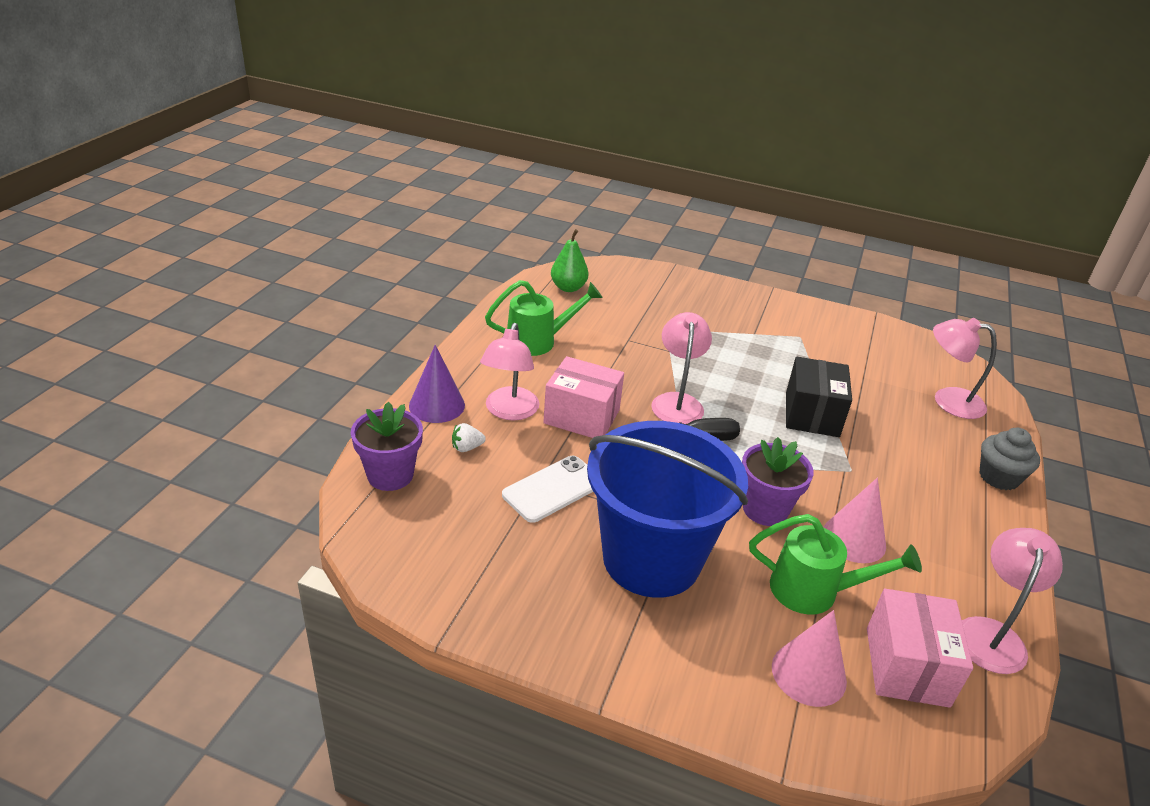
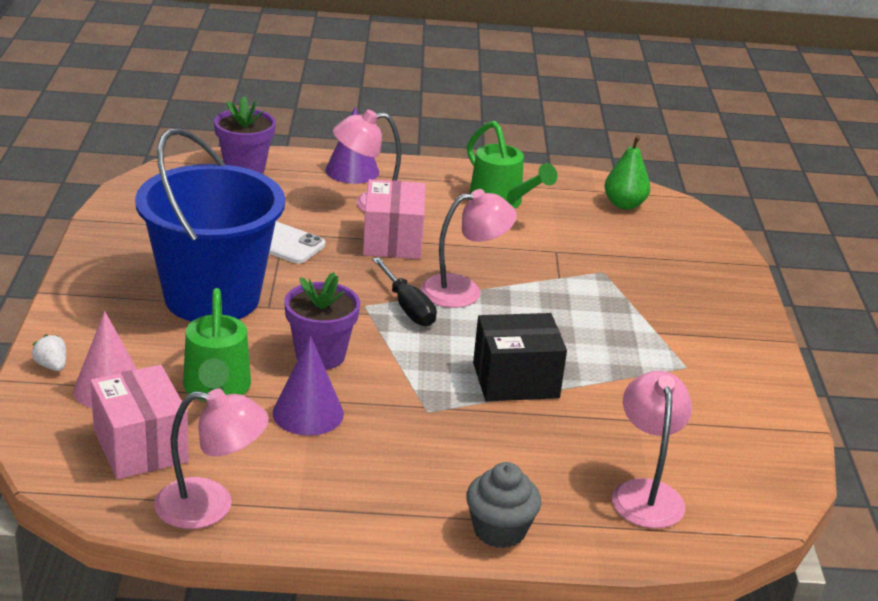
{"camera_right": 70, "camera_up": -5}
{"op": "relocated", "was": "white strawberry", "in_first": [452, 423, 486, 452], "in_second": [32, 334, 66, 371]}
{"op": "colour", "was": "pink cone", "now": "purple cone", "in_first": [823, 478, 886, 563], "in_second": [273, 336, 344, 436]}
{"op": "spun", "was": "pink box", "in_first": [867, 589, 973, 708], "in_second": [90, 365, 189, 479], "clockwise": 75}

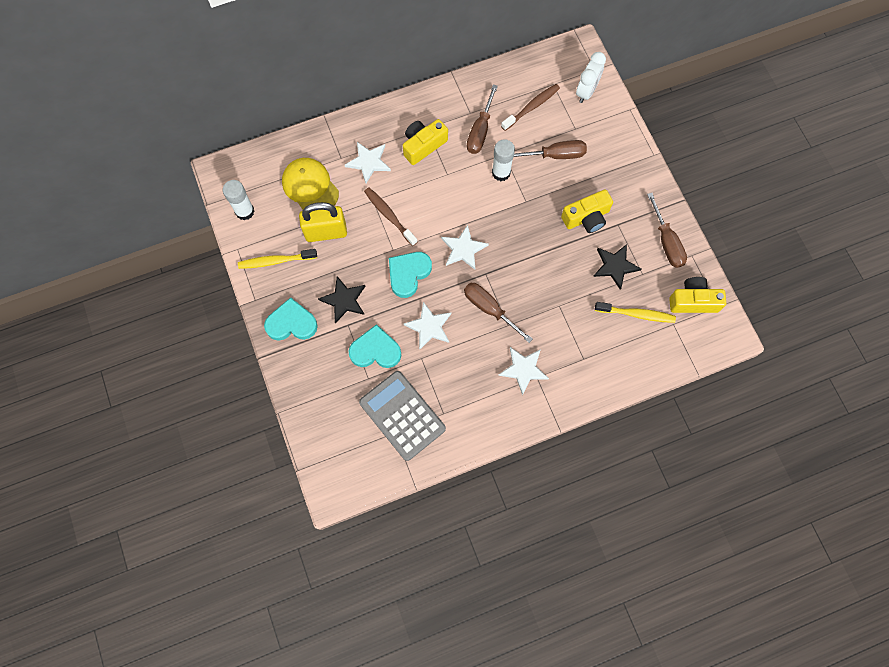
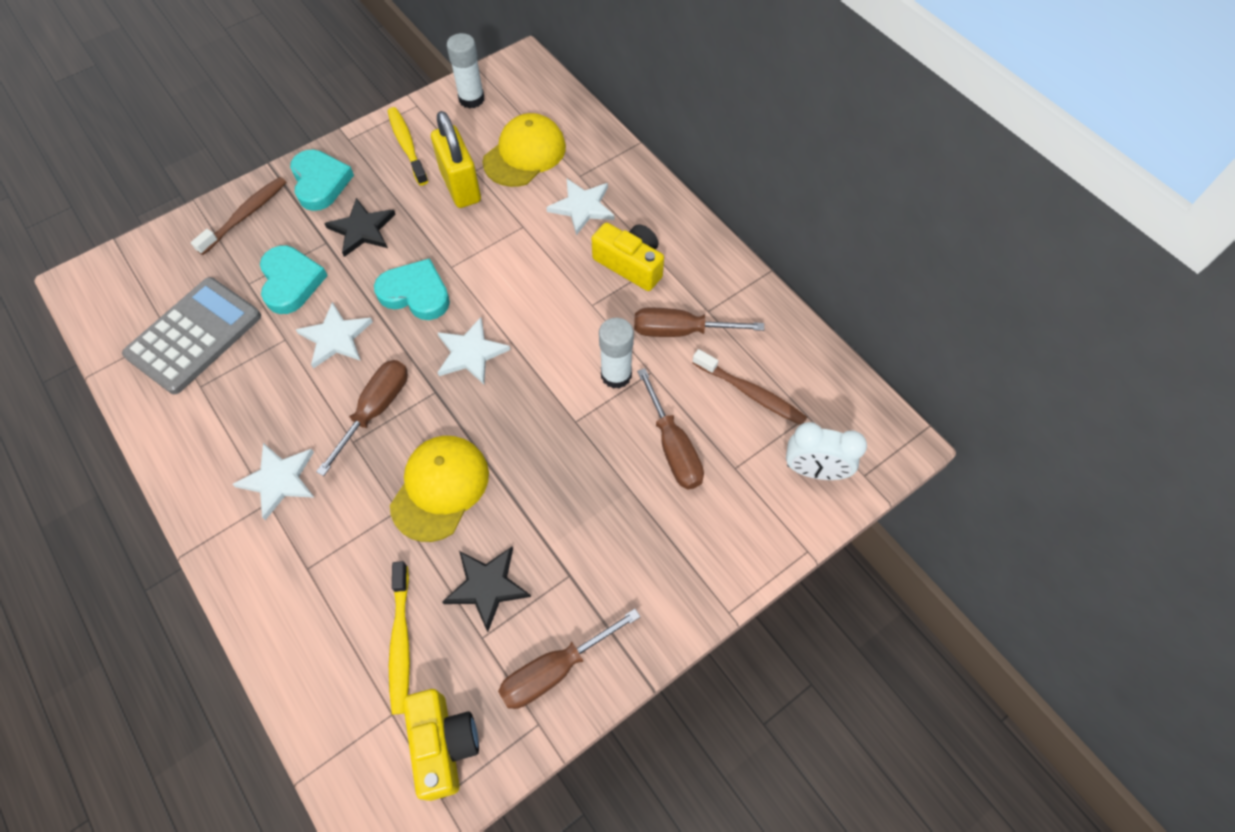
{"camera_right": 75, "camera_up": -10}
{"op": "relocated", "was": "brown toothbrush", "in_first": [364, 188, 417, 246], "in_second": [191, 177, 286, 255]}
{"op": "missing", "was": "yellow camera", "in_first": [561, 189, 613, 233]}
{"op": "appeared", "now": "yellow cap", "in_second": [390, 436, 489, 542]}

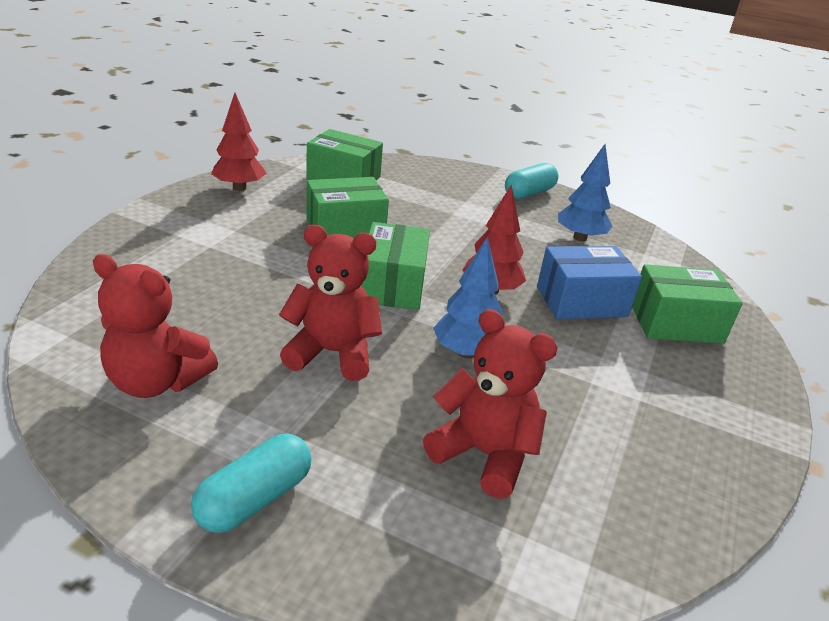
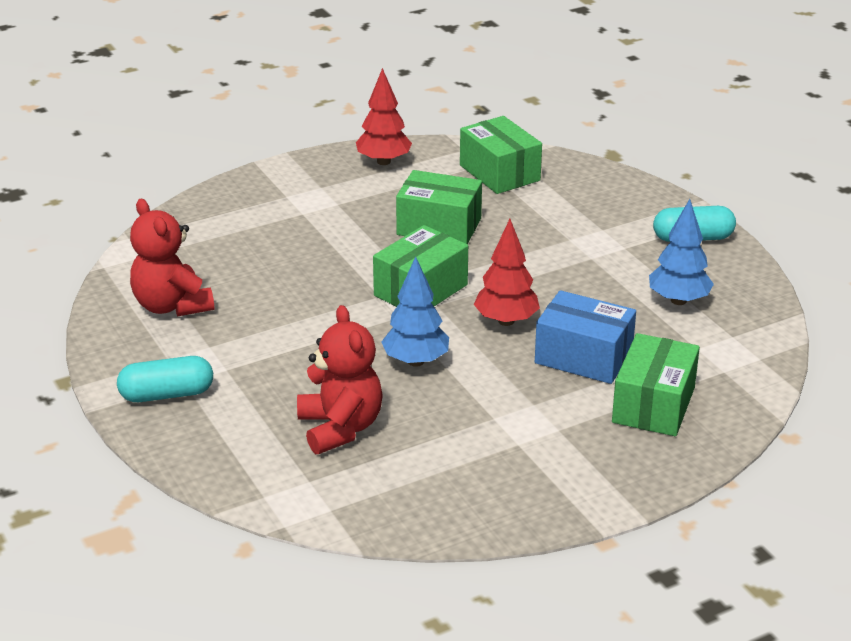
{"camera_right": 40, "camera_up": 0}
{"op": "missing", "was": "red teddy bear", "in_first": [279, 225, 382, 381]}
{"op": "spun", "was": "green box", "in_first": [632, 264, 743, 344], "in_second": [612, 333, 700, 436], "clockwise": 75}

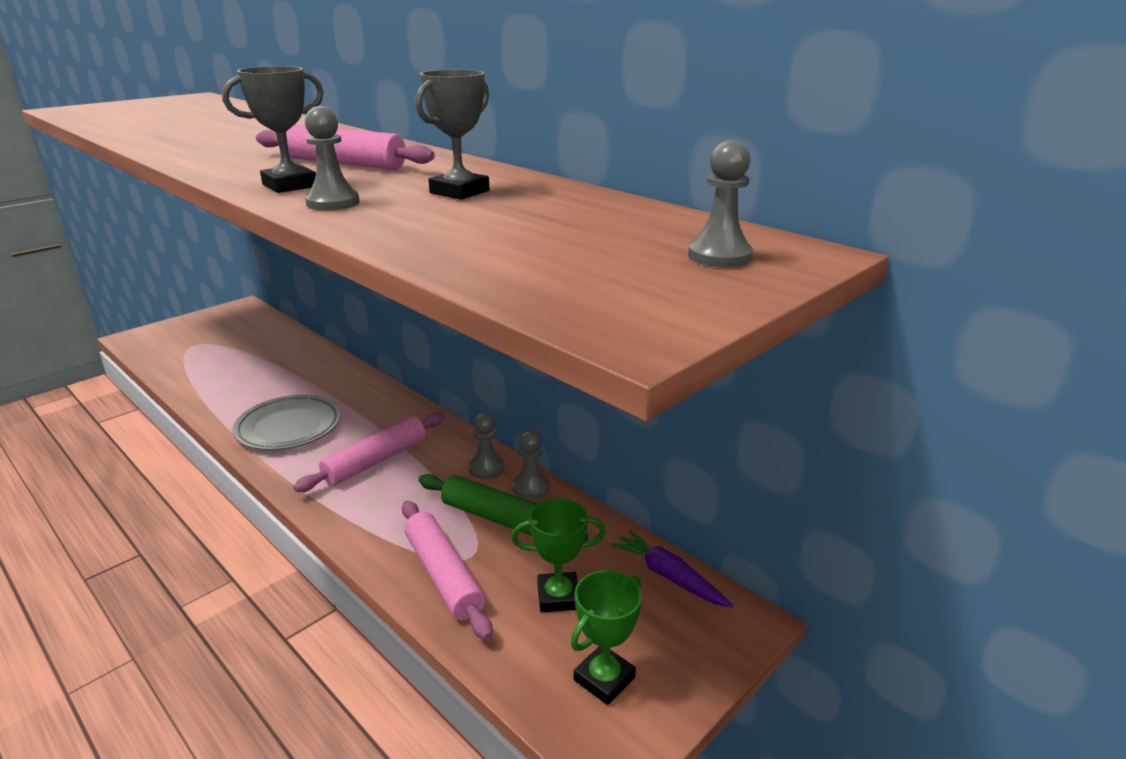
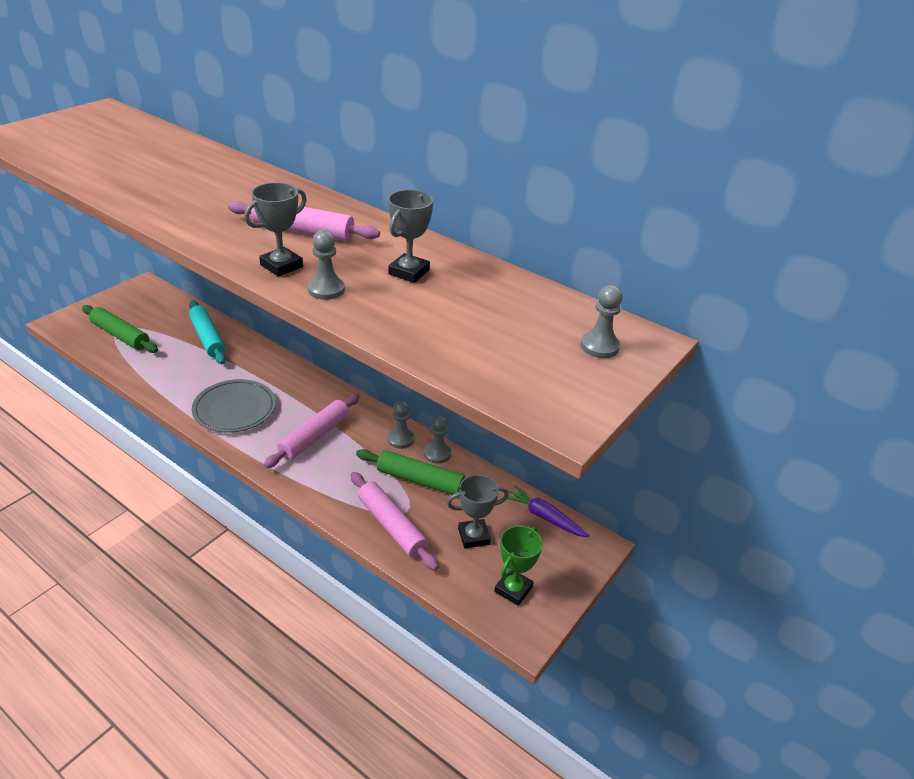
{"camera_right": -10, "camera_up": 10}
{"op": "colour", "was": "green trophy", "now": "grey trophy", "in_first": [511, 498, 606, 612], "in_second": [447, 475, 509, 548]}
{"op": "appeared", "now": "turquoise rolling pin", "in_second": [189, 300, 226, 364]}
{"op": "appeared", "now": "green rolling pin", "in_second": [82, 305, 158, 353]}

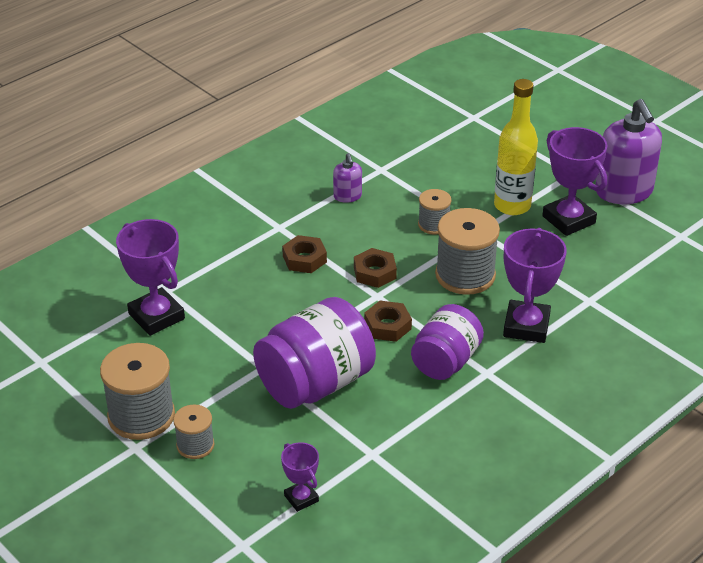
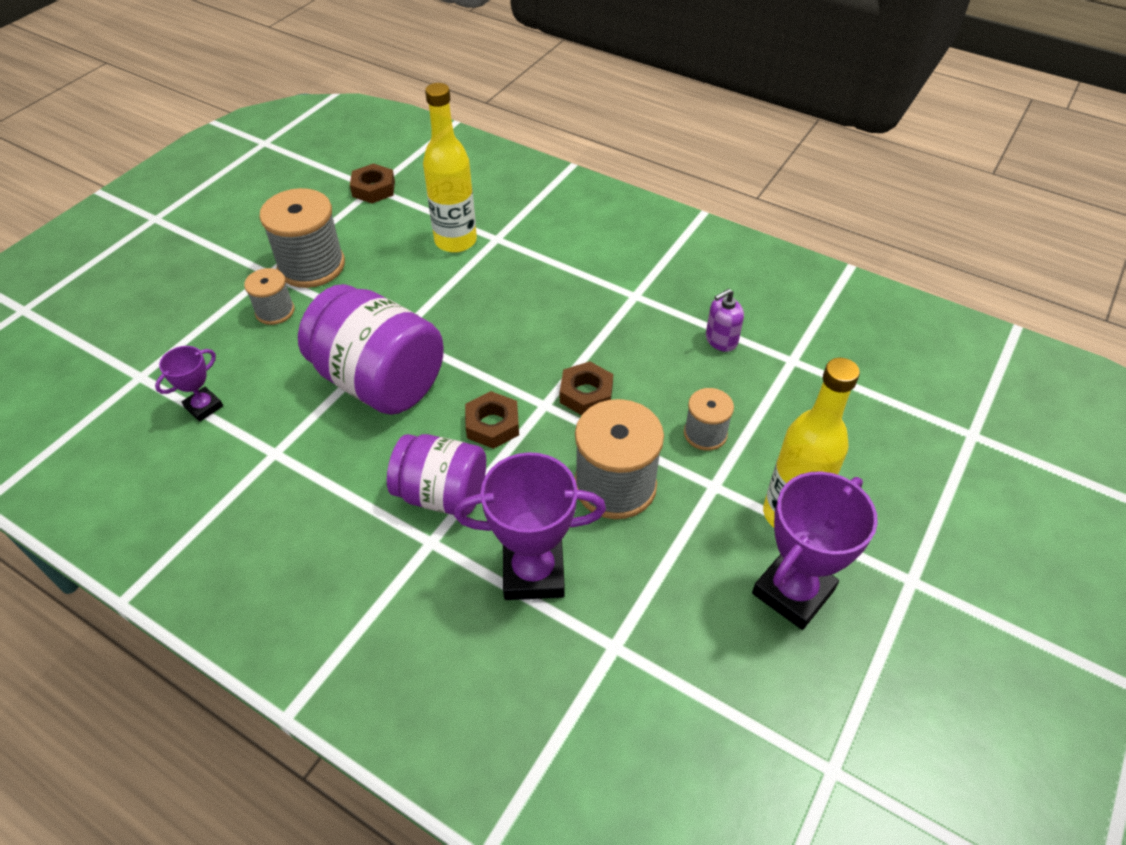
{"camera_right": 75, "camera_up": 10}
{"op": "missing", "was": "purple soap dispenser", "in_first": [595, 99, 662, 204]}
{"op": "exchanged", "was": "purple trophy", "now": "yellow bottle", "in_first": [116, 219, 185, 336], "in_second": [423, 83, 477, 253]}
{"op": "relocated", "was": "brown nut", "in_first": [282, 235, 327, 273], "in_second": [350, 163, 395, 203]}

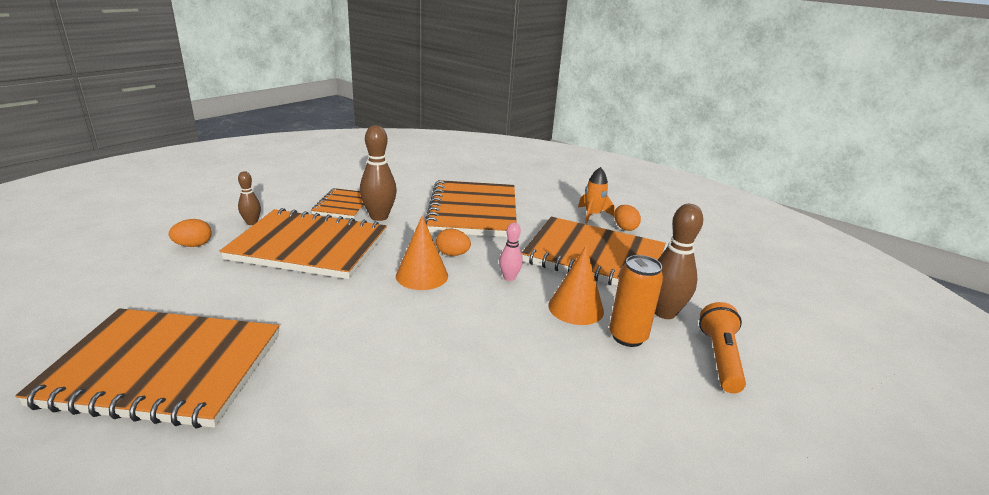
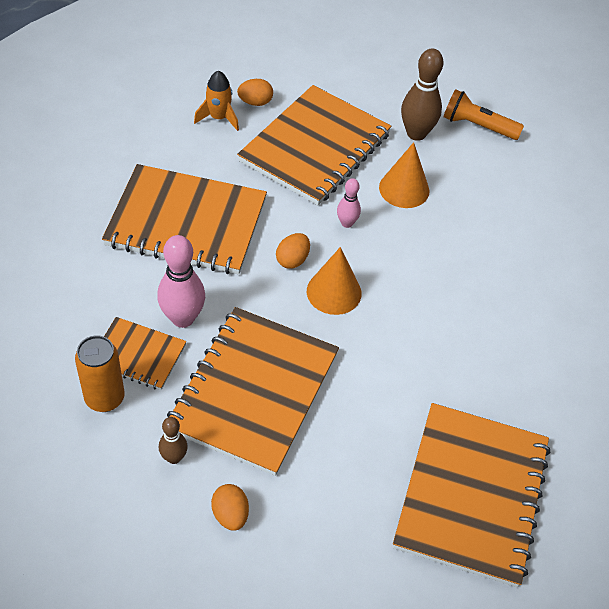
{"camera_right": -80, "camera_up": 25}
{"op": "colour", "was": "brown bowling pin", "now": "pink bowling pin", "in_first": [360, 125, 397, 221], "in_second": [157, 235, 205, 328]}
{"op": "relocated", "was": "orange can", "in_first": [609, 255, 663, 347], "in_second": [75, 335, 125, 412]}

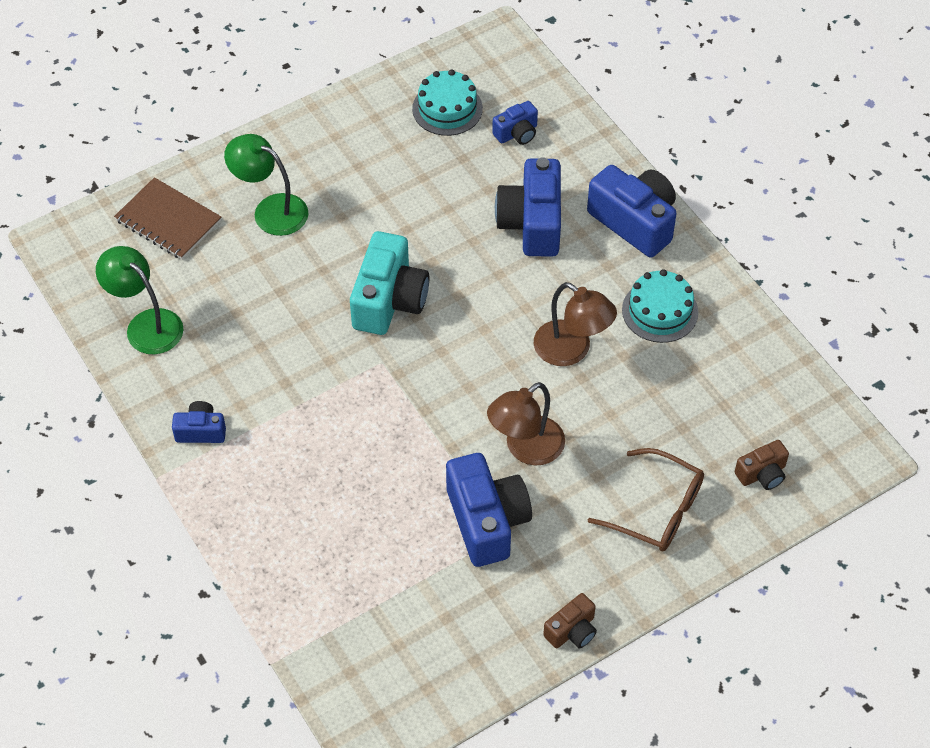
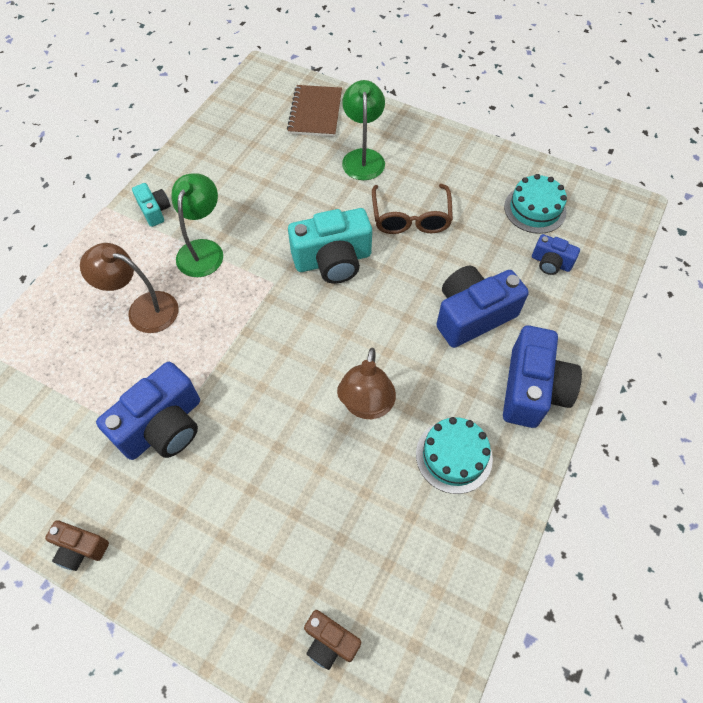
{"camera_right": 60, "camera_up": 5}
{"op": "relocated", "was": "green lamp", "in_first": [96, 246, 184, 355], "in_second": [171, 173, 223, 277]}
{"op": "relocated", "was": "brown lamp", "in_first": [487, 382, 565, 466], "in_second": [80, 243, 179, 333]}
{"op": "colour", "was": "blue camera", "now": "turquoise camera", "in_first": [172, 401, 226, 443], "in_second": [132, 183, 171, 227]}
{"op": "relocated", "was": "brown glasses", "in_first": [588, 448, 704, 551], "in_second": [372, 184, 453, 234]}

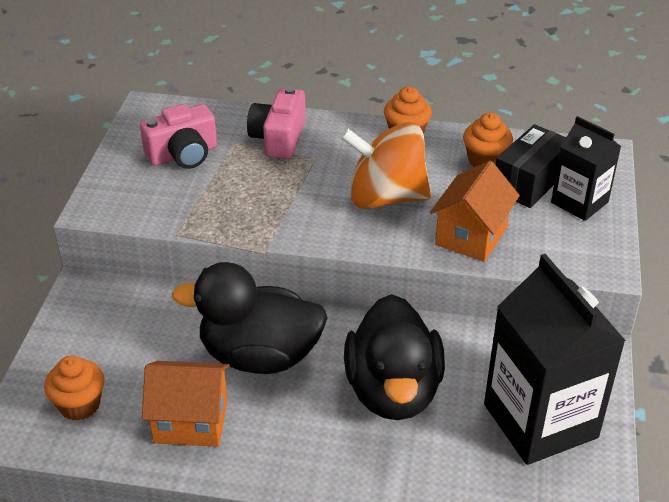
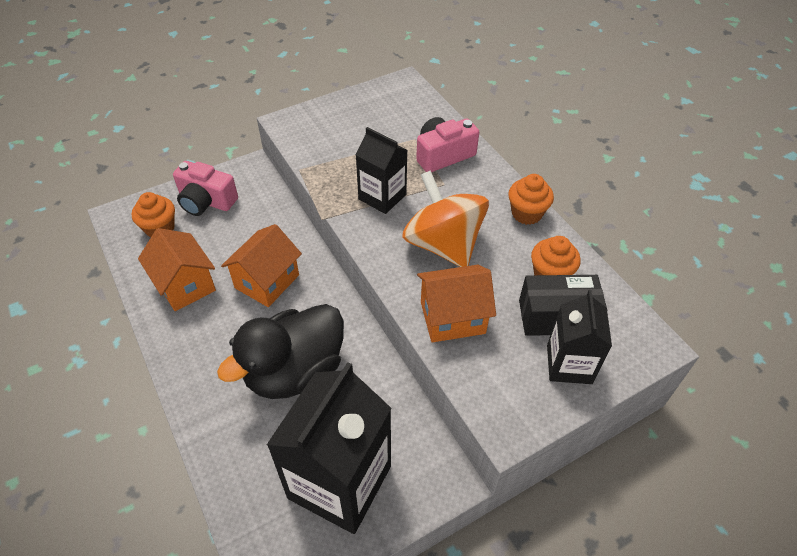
{"camera_right": 50, "camera_up": 10}
{"op": "relocated", "was": "pink camera", "in_first": [140, 104, 217, 169], "in_second": [173, 161, 238, 216]}
{"op": "exchanged", "was": "black duck", "now": "orange house", "in_first": [172, 262, 327, 374], "in_second": [221, 224, 302, 307]}
{"op": "appeared", "now": "black carton", "in_second": [356, 127, 408, 214]}

